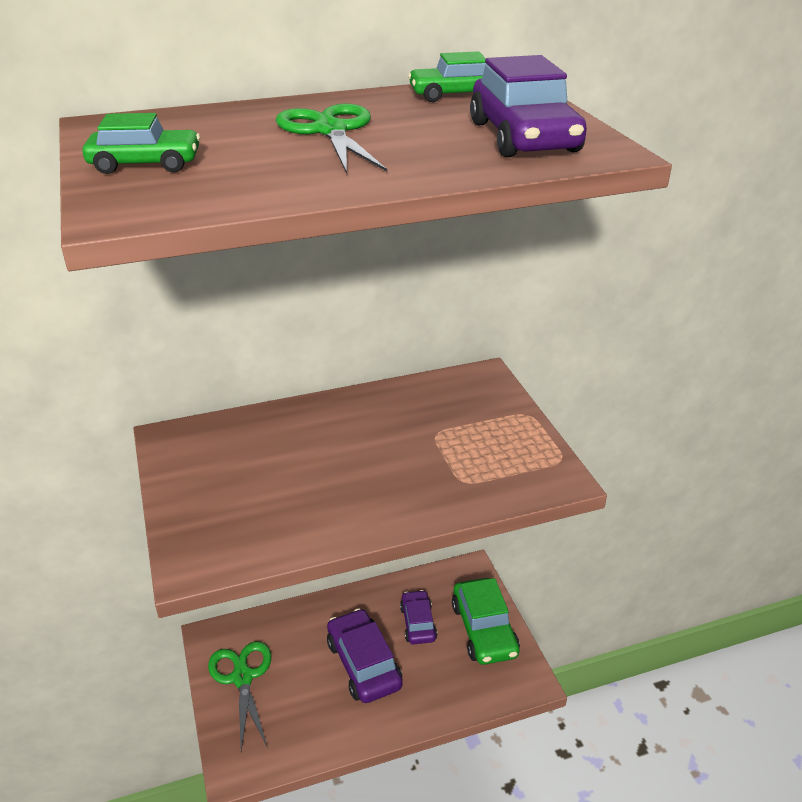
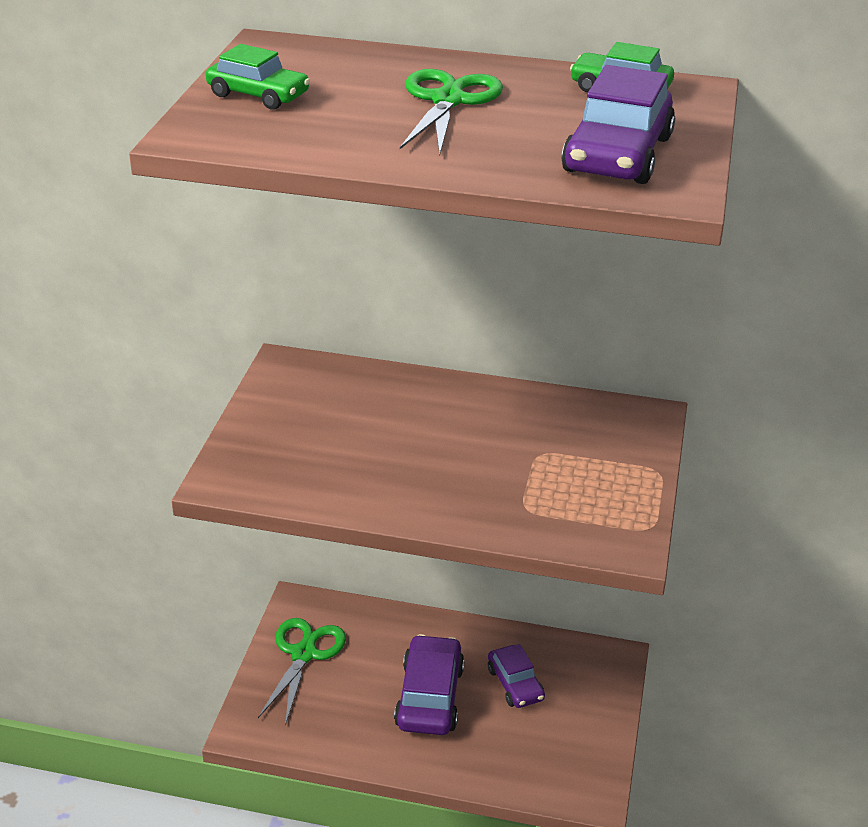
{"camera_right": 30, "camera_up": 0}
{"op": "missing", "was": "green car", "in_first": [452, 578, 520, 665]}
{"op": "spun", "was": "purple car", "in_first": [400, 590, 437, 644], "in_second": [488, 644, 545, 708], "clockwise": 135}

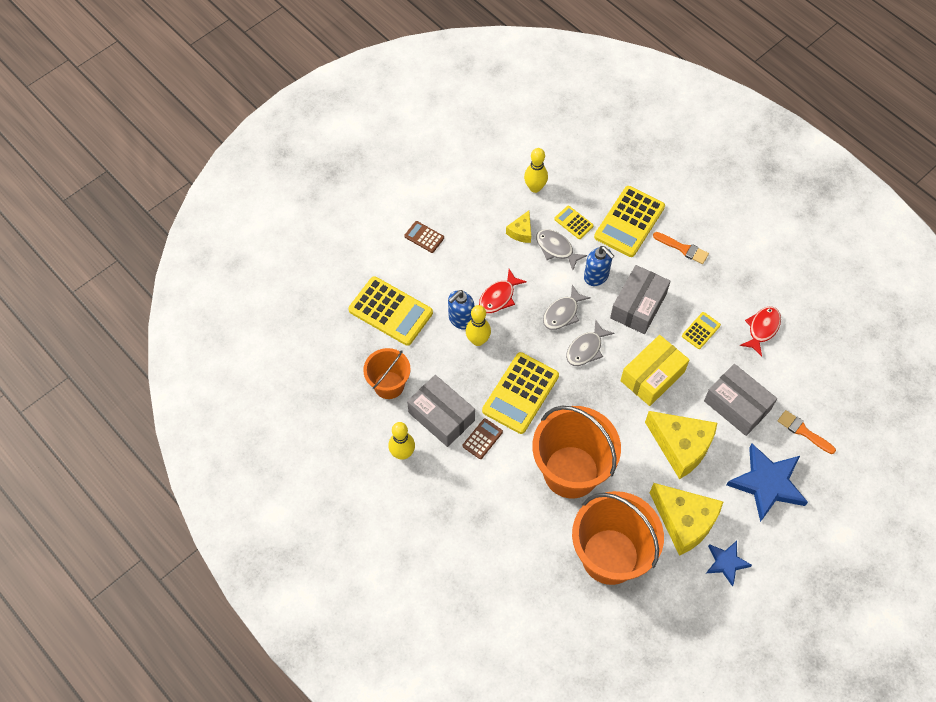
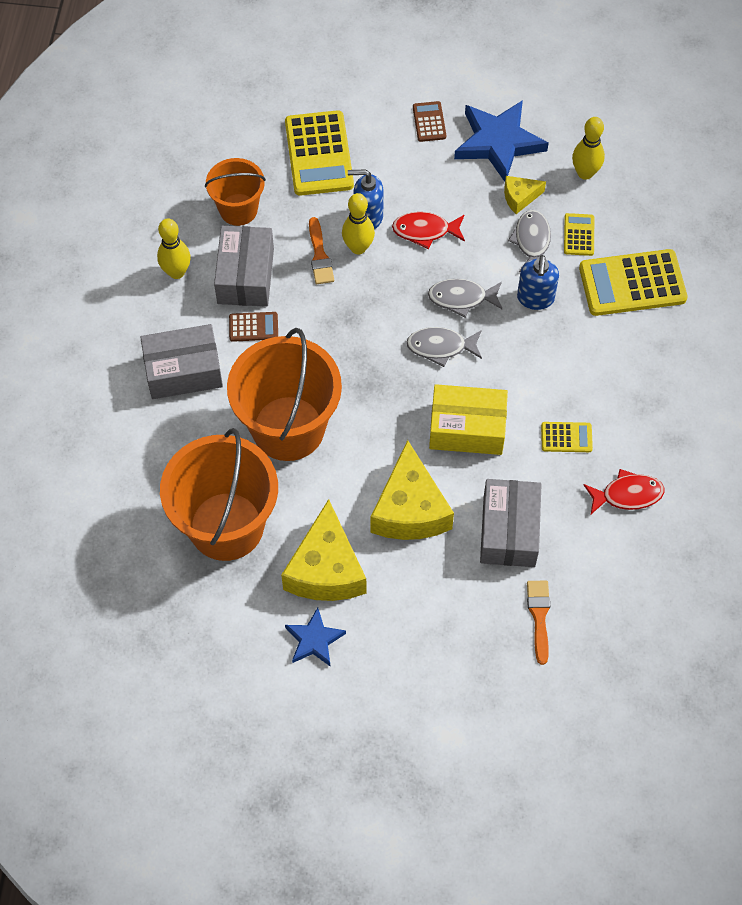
{"camera_right": 50, "camera_up": 0}
{"op": "relocated", "was": "orange brush", "in_first": [653, 232, 709, 264], "in_second": [309, 217, 334, 284]}
{"op": "relocated", "was": "grey box", "in_first": [610, 265, 671, 334], "in_second": [140, 324, 223, 399]}
{"op": "missing", "was": "yellow calculator", "in_first": [482, 352, 559, 434]}
{"op": "relocated", "was": "blue star", "in_first": [727, 444, 808, 522], "in_second": [454, 100, 549, 182]}

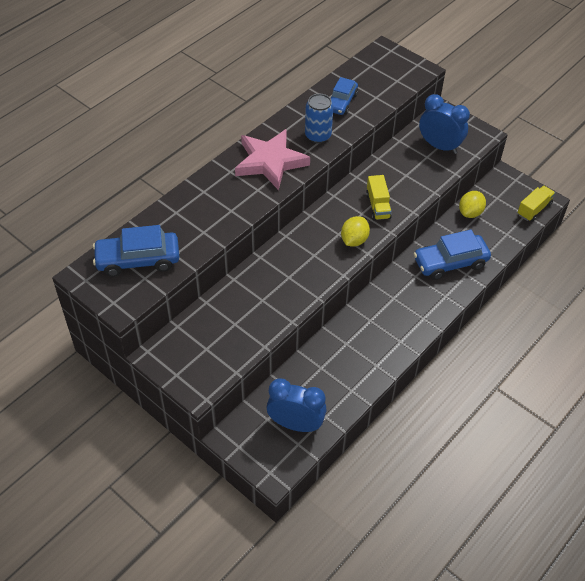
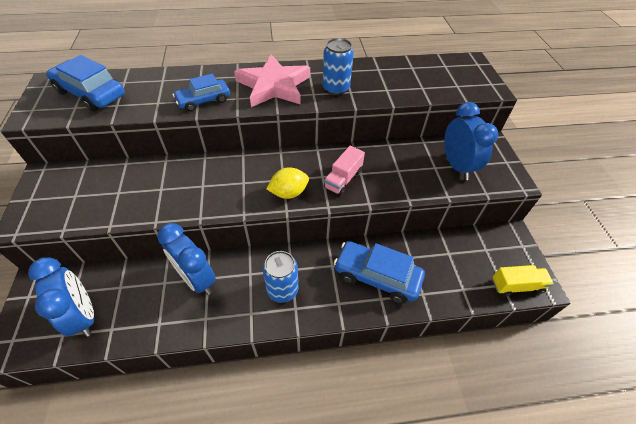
{"camera_right": 40, "camera_up": 0}
{"op": "relocated", "was": "blue car", "in_first": [331, 77, 358, 115], "in_second": [173, 74, 230, 112]}
{"op": "colour", "was": "yellow truck", "now": "pink truck", "in_first": [366, 175, 392, 220], "in_second": [324, 146, 365, 196]}
{"op": "missing", "was": "yellow lemon", "in_first": [459, 191, 486, 218]}
{"op": "appeared", "now": "blue clock", "in_second": [157, 223, 216, 295]}
{"op": "appeared", "now": "blue can", "in_second": [263, 251, 298, 303]}

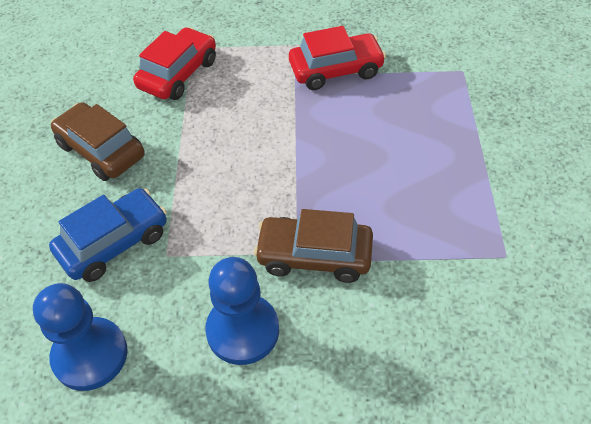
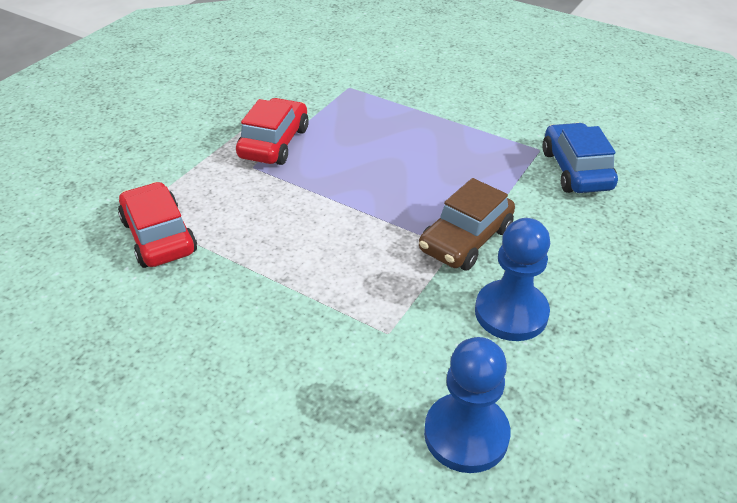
{"camera_right": -60, "camera_up": -10}
{"op": "missing", "was": "brown car", "in_first": [51, 102, 144, 181]}
{"op": "relocated", "was": "blue car", "in_first": [49, 188, 167, 282], "in_second": [542, 123, 618, 193]}

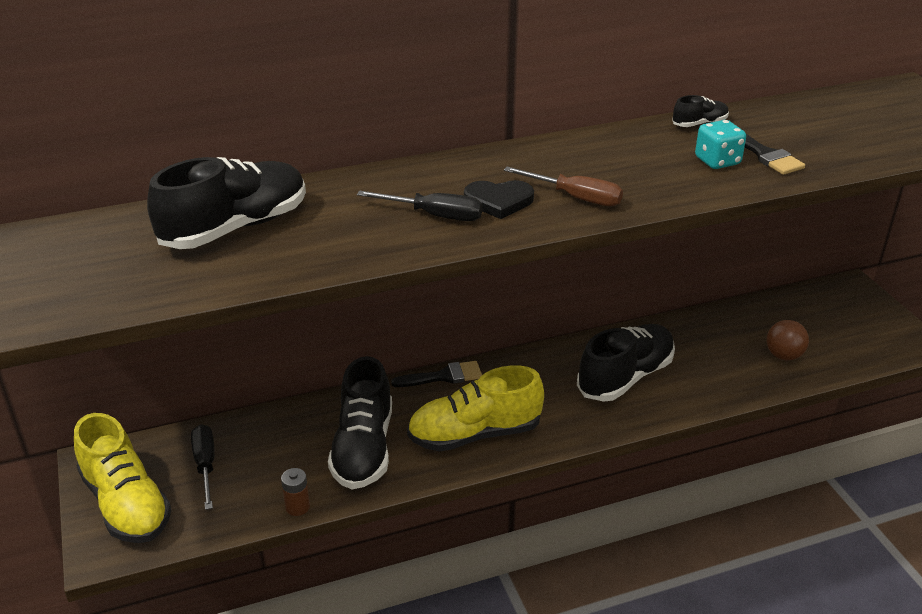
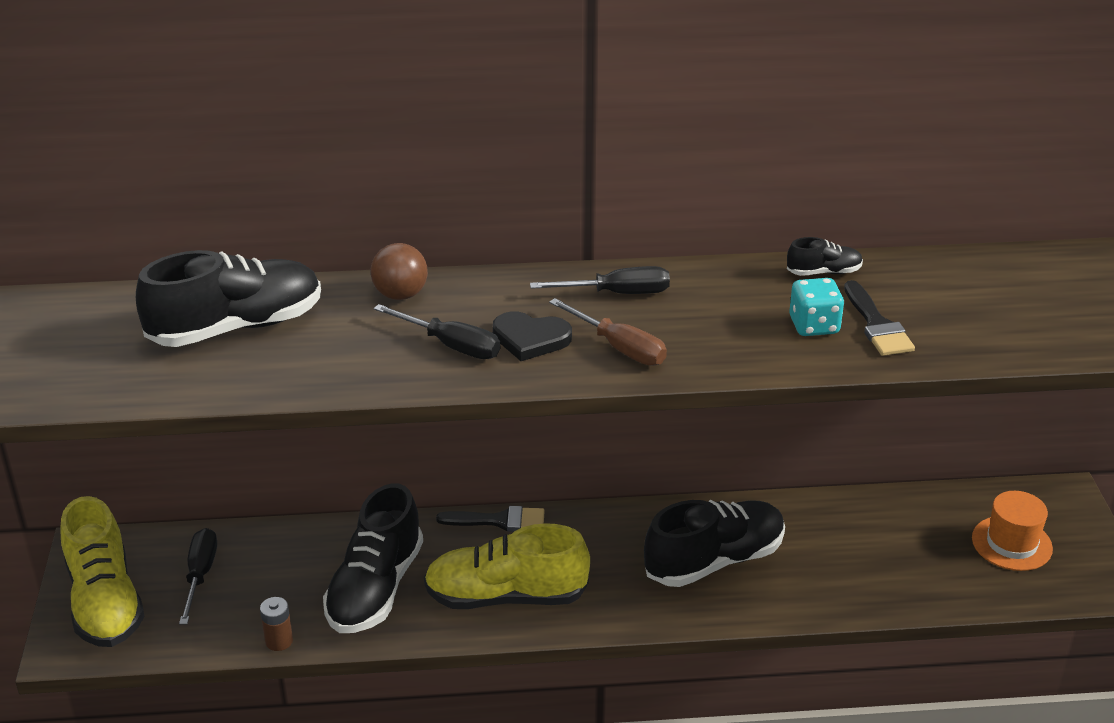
{"camera_right": 15, "camera_up": 0}
{"op": "relocated", "was": "brown ball", "in_first": [766, 320, 809, 361], "in_second": [371, 243, 428, 300]}
{"op": "appeared", "now": "black screwdriver", "in_second": [530, 266, 670, 294]}
{"op": "appeared", "now": "orange hat", "in_second": [972, 491, 1053, 571]}

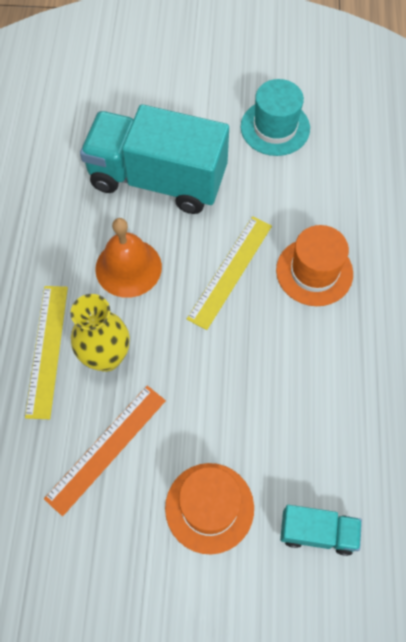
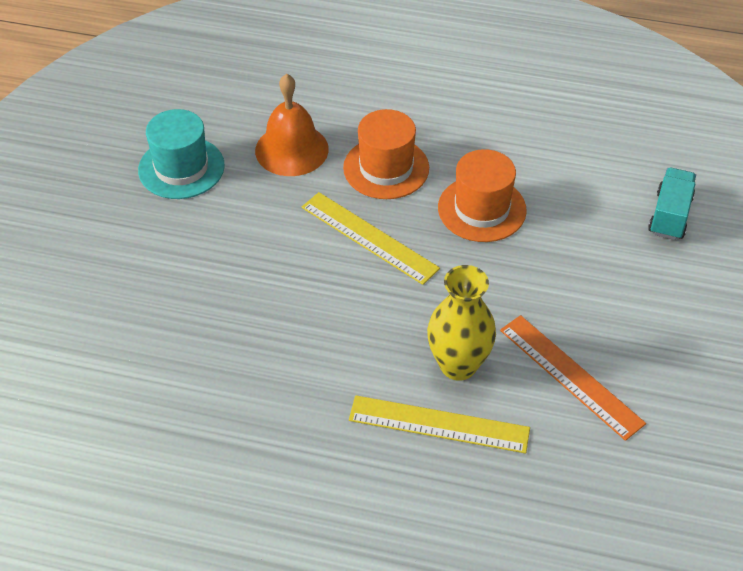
{"camera_right": -80, "camera_up": -15}
{"op": "missing", "was": "turquoise truck", "in_first": [80, 104, 229, 214]}
{"op": "relocated", "was": "orange bell", "in_first": [95, 218, 162, 298], "in_second": [255, 74, 329, 176]}
{"op": "relocated", "was": "orange hat", "in_first": [165, 463, 254, 555], "in_second": [438, 149, 527, 242]}

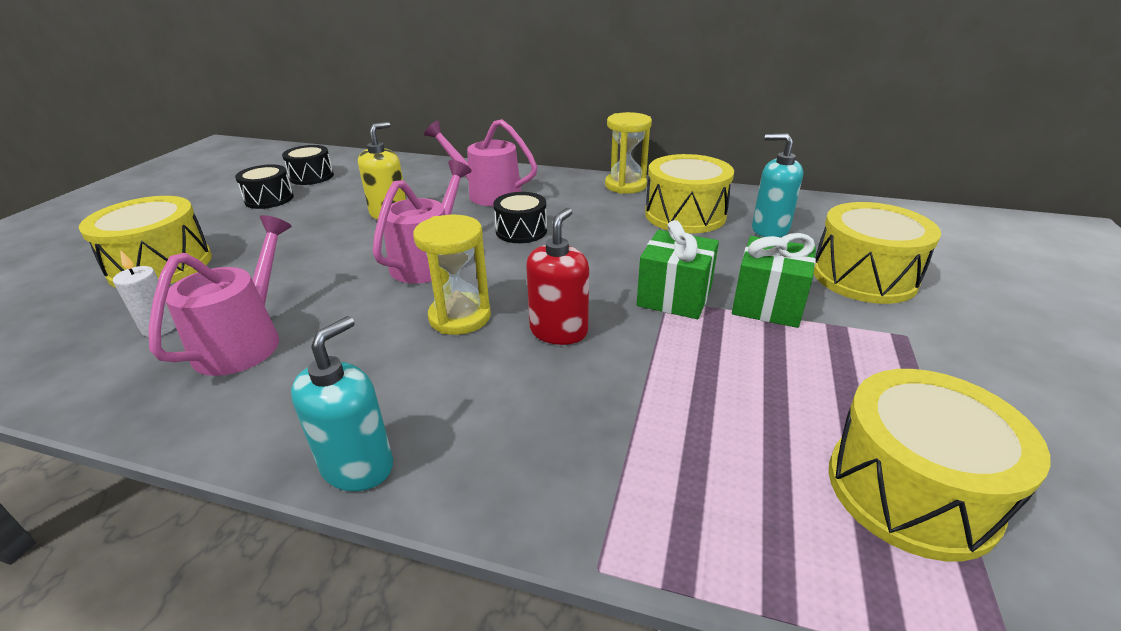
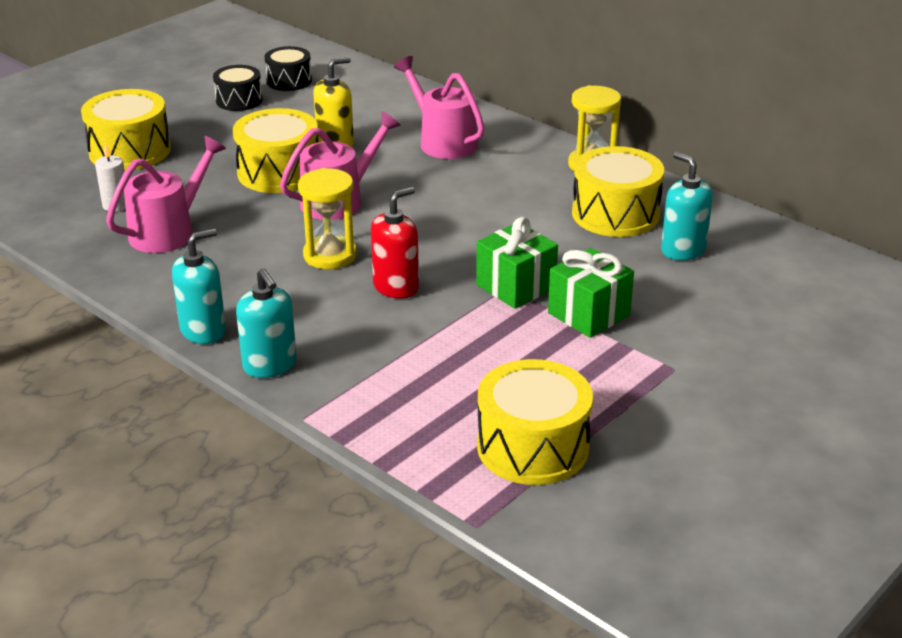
{"camera_right": 25, "camera_up": 0}
{"op": "missing", "was": "black drum", "in_first": [493, 192, 547, 243]}
{"op": "relocated", "was": "yellow drum", "in_first": [813, 202, 941, 304], "in_second": [233, 108, 318, 193]}
{"op": "appeared", "now": "turquoise soap dispenser", "in_second": [236, 268, 297, 378]}

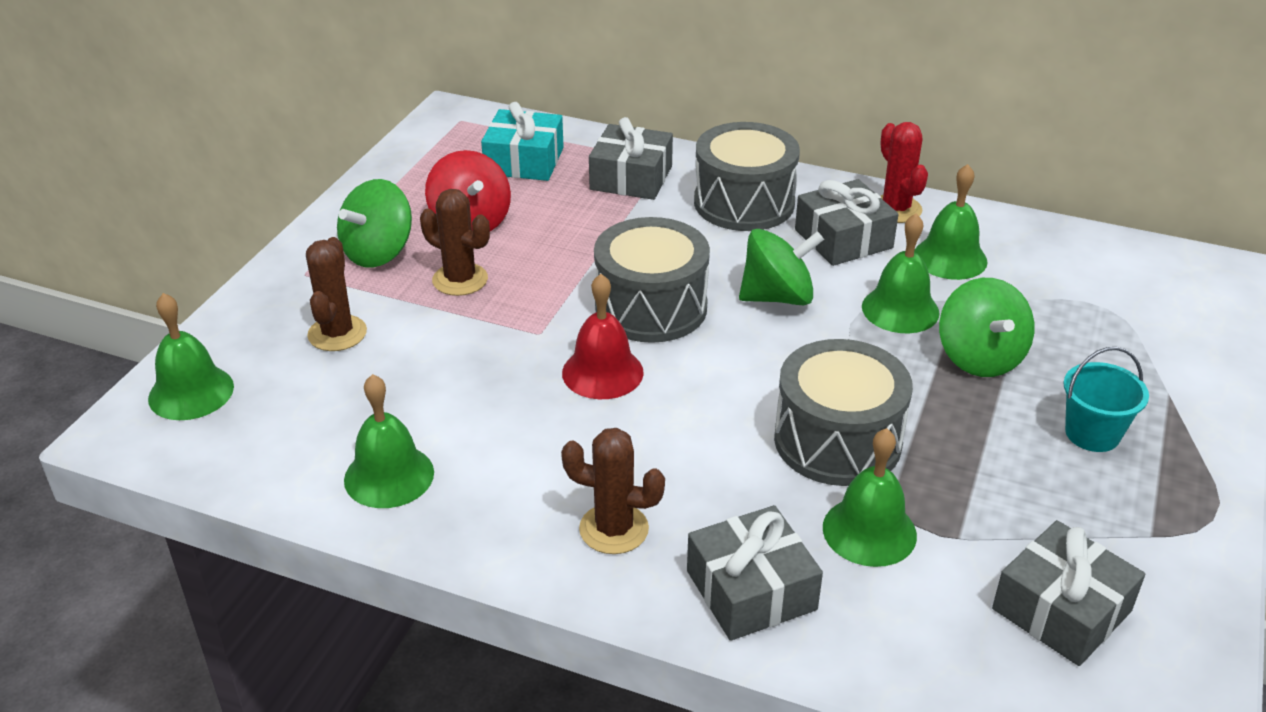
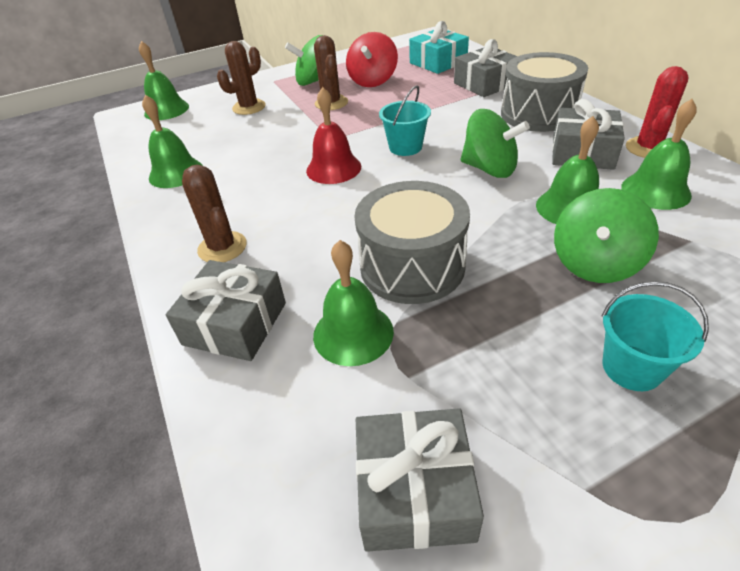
{"camera_right": 45, "camera_up": 5}
{"op": "exchanged", "was": "grey drum", "now": "turquoise bucket", "in_first": [594, 217, 710, 343], "in_second": [379, 85, 431, 156]}

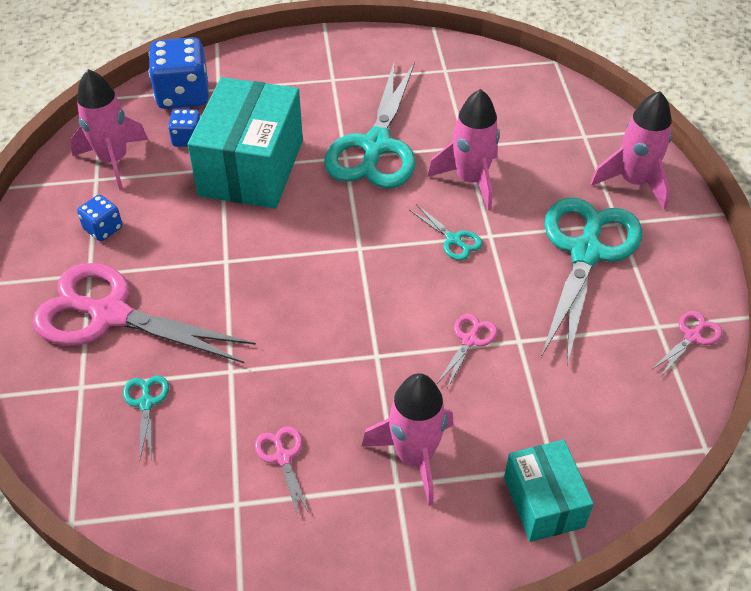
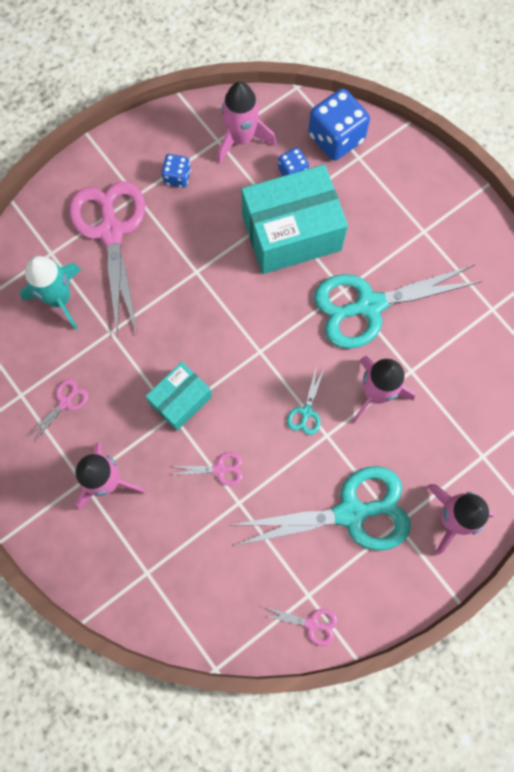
{"camera_right": 60, "camera_up": 25}
{"op": "exchanged", "was": "turquoise scissors", "now": "turquoise rocket", "in_first": [123, 375, 169, 462], "in_second": [20, 256, 81, 330]}
{"op": "relocated", "was": "turquoise box", "in_first": [504, 440, 594, 542], "in_second": [145, 362, 212, 431]}

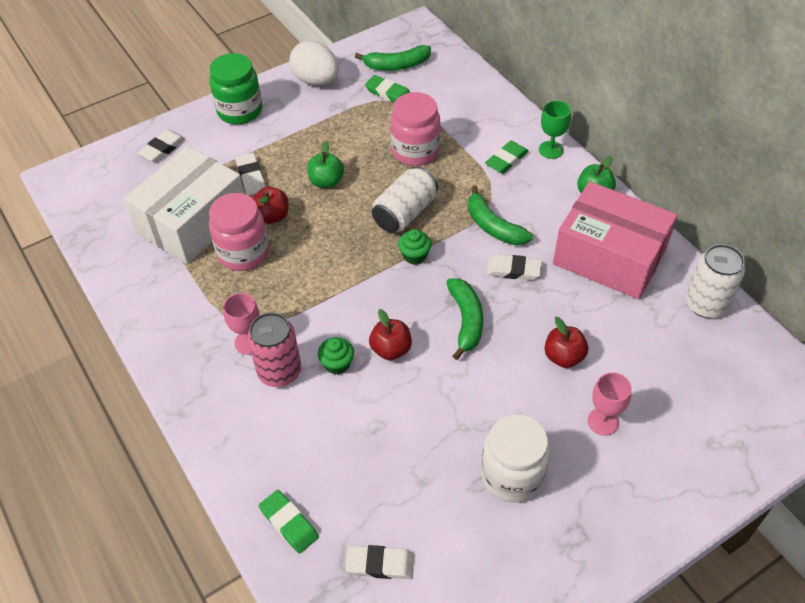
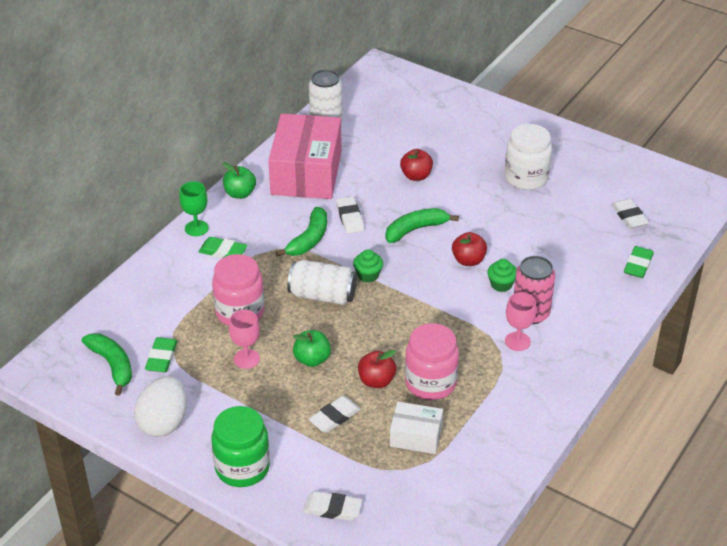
{"camera_right": -115, "camera_up": -10}
{"op": "size", "was": "white box", "in_first": [123, 146, 244, 264], "in_second": [390, 402, 443, 454], "ratio": 0.5}
{"op": "relocated", "was": "pink goblet", "in_first": [588, 372, 632, 436], "in_second": [229, 310, 260, 369]}

